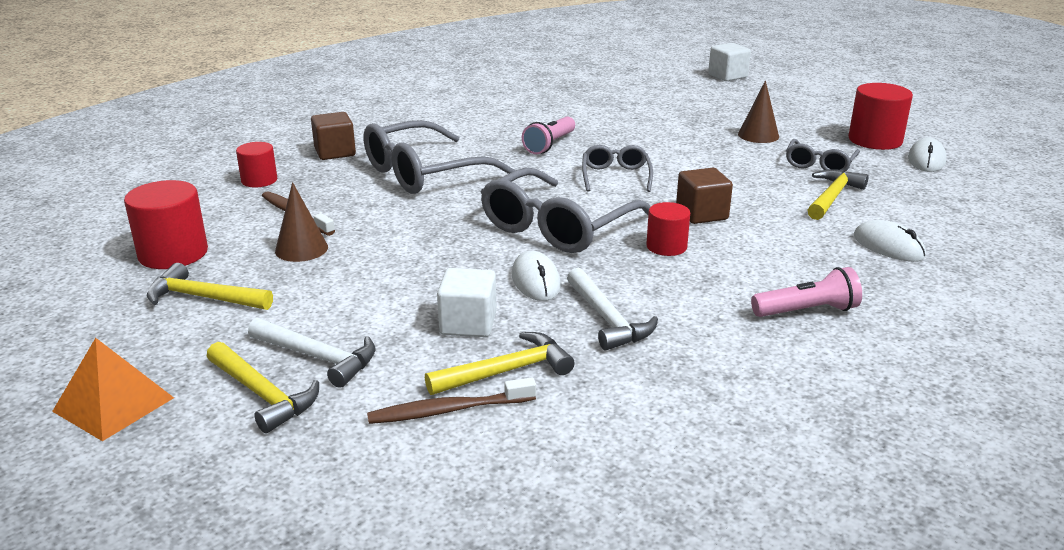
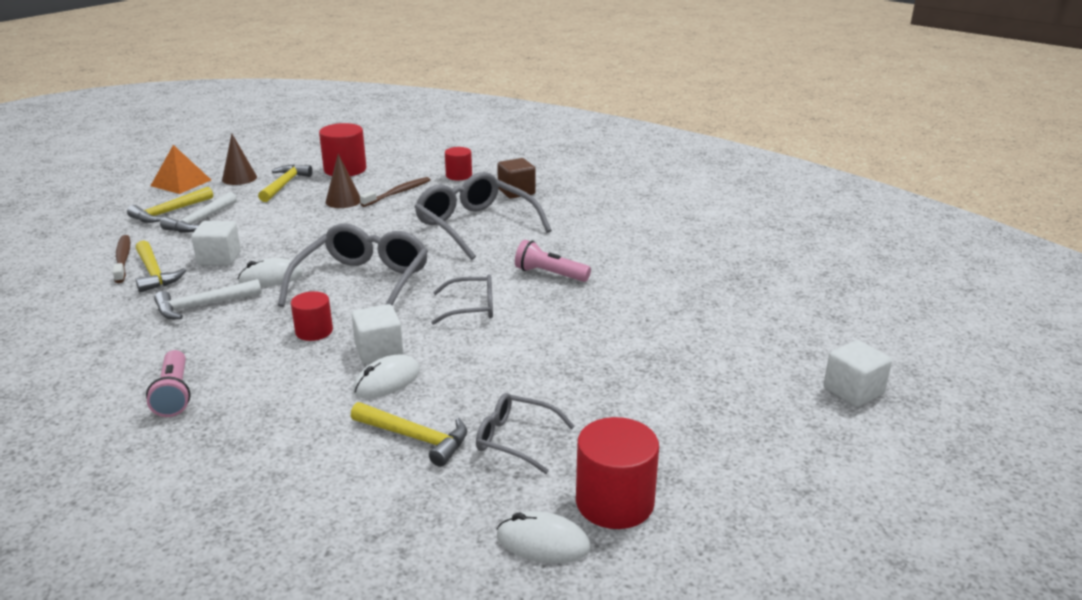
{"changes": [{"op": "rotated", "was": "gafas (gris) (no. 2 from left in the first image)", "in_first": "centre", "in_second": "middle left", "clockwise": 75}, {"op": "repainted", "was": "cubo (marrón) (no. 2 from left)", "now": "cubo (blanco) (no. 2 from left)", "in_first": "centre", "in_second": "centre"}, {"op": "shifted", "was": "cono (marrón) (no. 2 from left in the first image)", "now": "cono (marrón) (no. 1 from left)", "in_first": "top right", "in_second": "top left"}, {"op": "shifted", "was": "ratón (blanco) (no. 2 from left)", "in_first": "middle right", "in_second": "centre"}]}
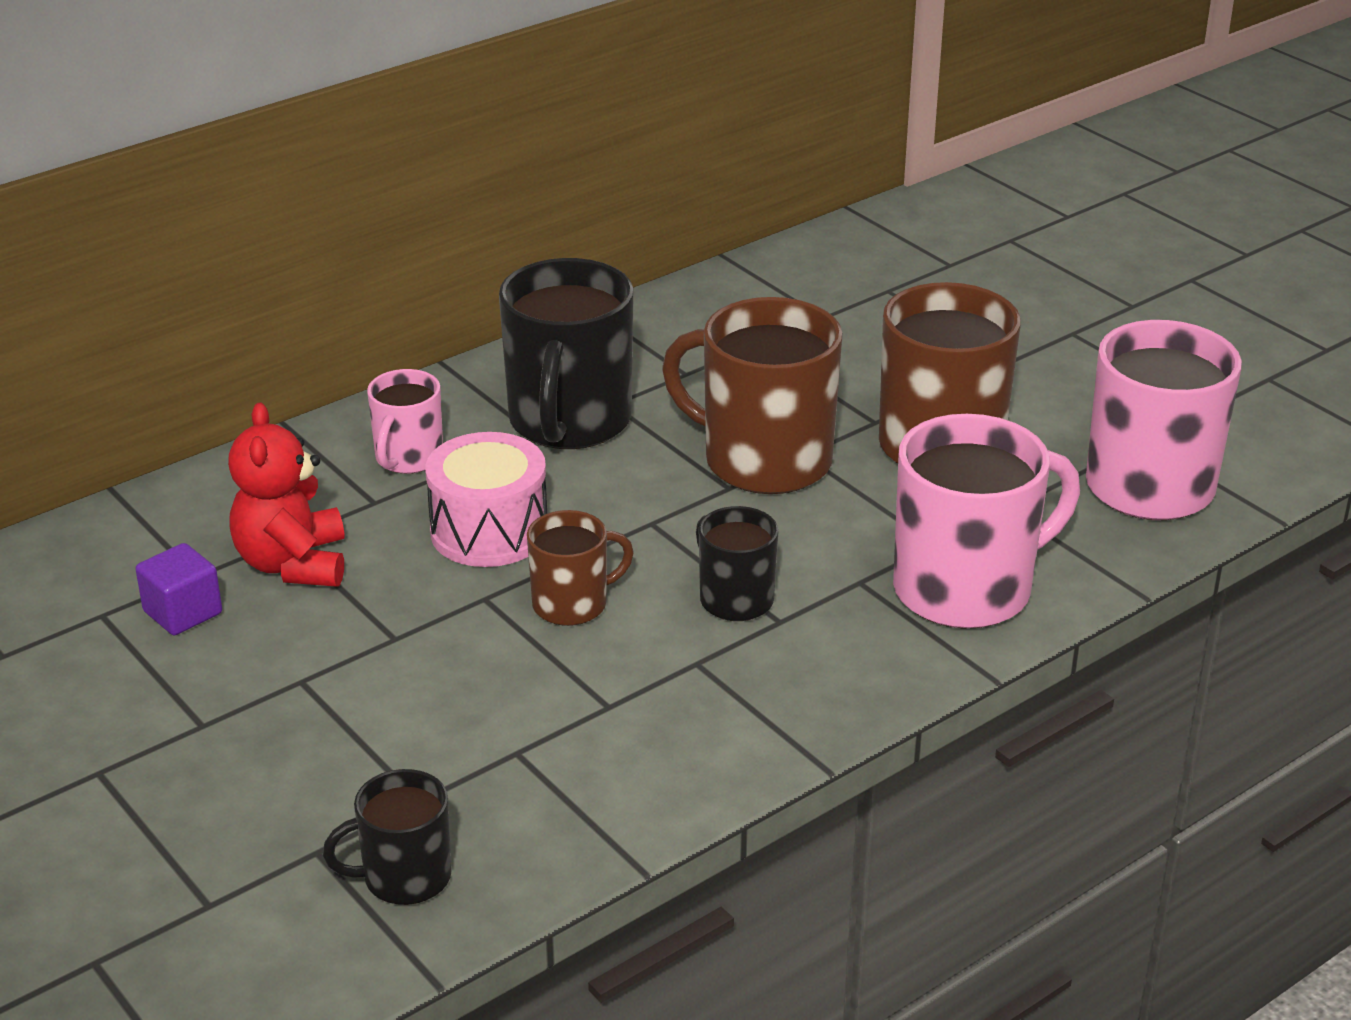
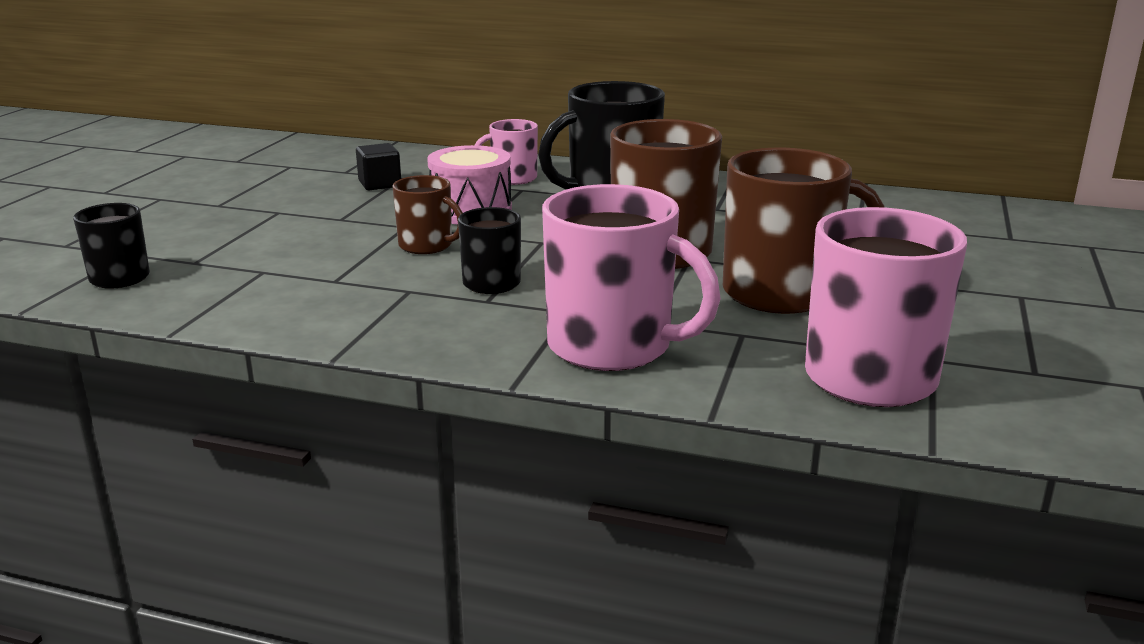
{"changes": [{"op": "gone", "was": "cubo (morado)", "in_first": "middle left"}, {"op": "swapped", "was": "osito (rojo)", "now": "cubo (negro)", "in_first": "middle left", "in_second": "top left"}]}
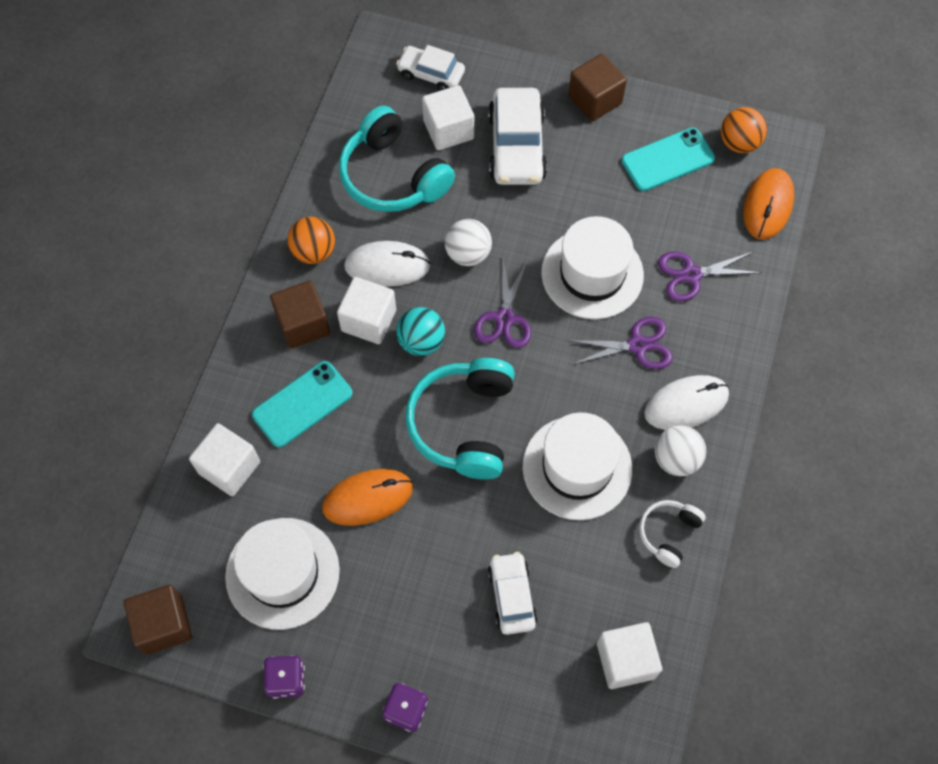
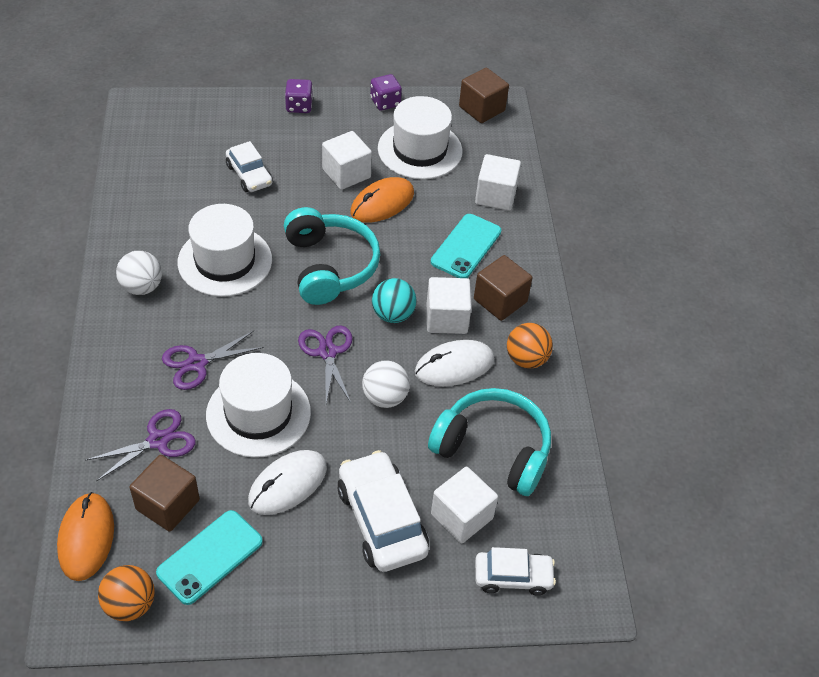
{"changes": [{"op": "shifted", "was": "cubo (marrón) (no. 3 from left in the first image)", "now": "cubo (marrón) (no. 1 from left)", "in_first": "top centre", "in_second": "bottom left"}, {"op": "shifted", "was": "cubo (blanco) (no. 4 from left in the first image)", "now": "cubo (blanco) (no. 1 from left)", "in_first": "bottom right", "in_second": "top centre"}, {"op": "gone", "was": "auriculares (blanco)", "in_first": "bottom right"}, {"op": "shifted", "was": "ratón (blanco) (no. 2 from left in the first image)", "now": "ratón (blanco) (no. 1 from left)", "in_first": "middle right", "in_second": "bottom centre"}]}
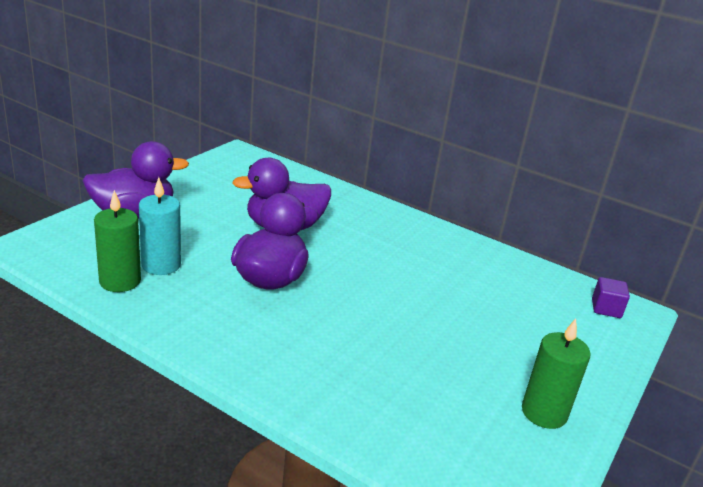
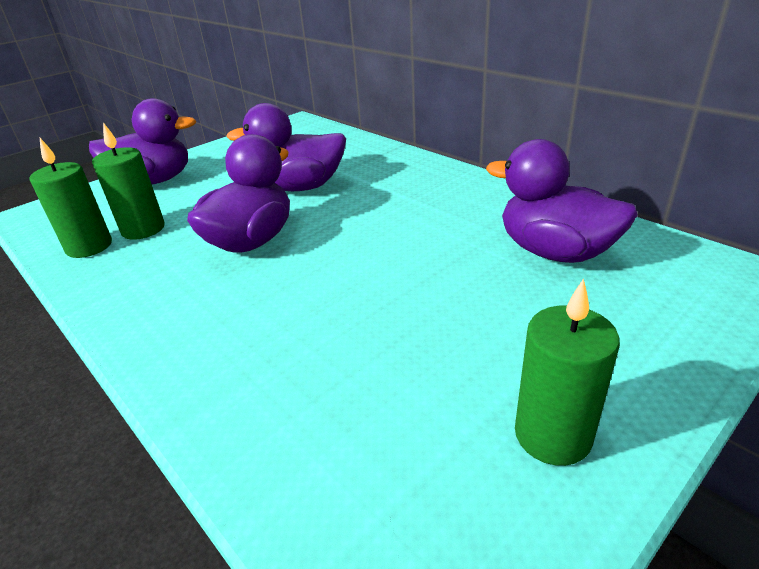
{"changes": [{"op": "repainted", "was": "vela (turquesa)", "now": "vela (verde) (no. 2 from left)", "in_first": "middle left", "in_second": "top left"}, {"op": "gone", "was": "cubo (morado)", "in_first": "middle right"}, {"op": "new", "now": "pato (morado) (no. 4 from left)", "in_second": "middle right"}]}
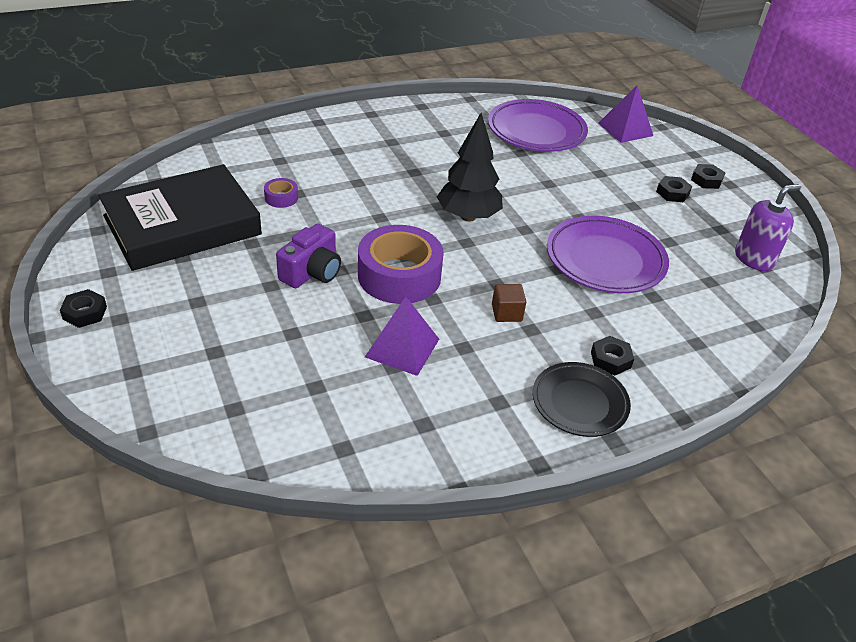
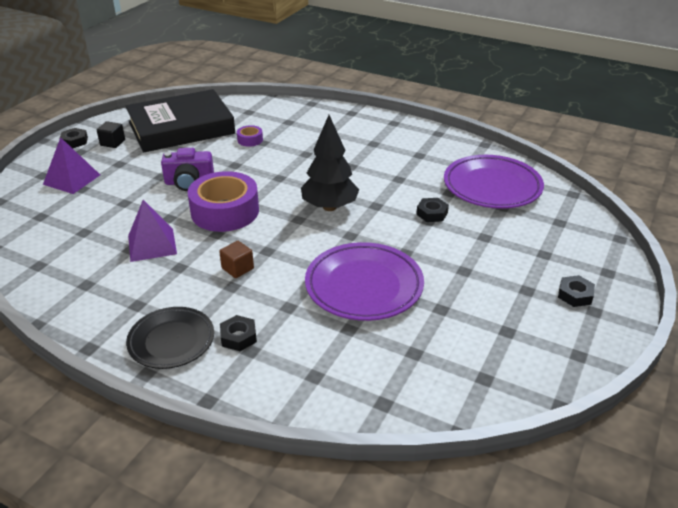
{"changes": [{"op": "rotated", "was": "libro (negro)", "in_first": "middle left", "in_second": "top left", "clockwise": -45}, {"op": "shifted", "was": "pirámide (morado) (no. 2 from left in the first image)", "now": "pirámide (morado) (no. 1 from left)", "in_first": "top right", "in_second": "top left"}, {"op": "shifted", "was": "tuerca (negro) (no. 3 from left)", "in_first": "top right", "in_second": "centre"}, {"op": "gone", "was": "dispensador de jabón (morado)", "in_first": "middle right"}, {"op": "new", "now": "cubo (negro)", "in_second": "top left"}]}
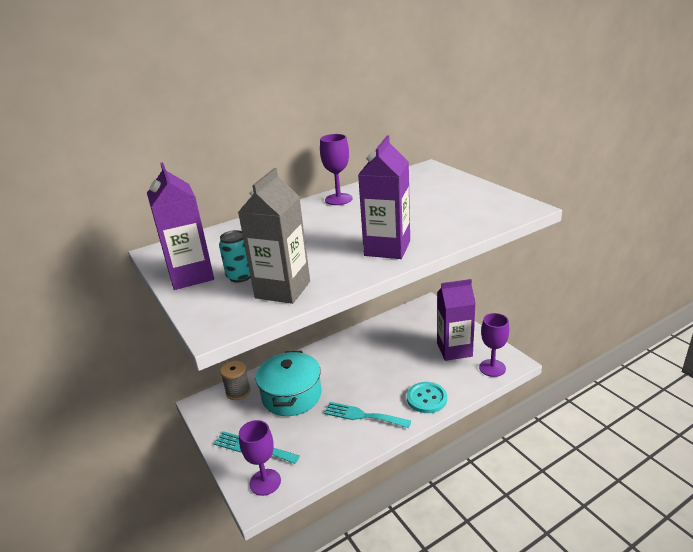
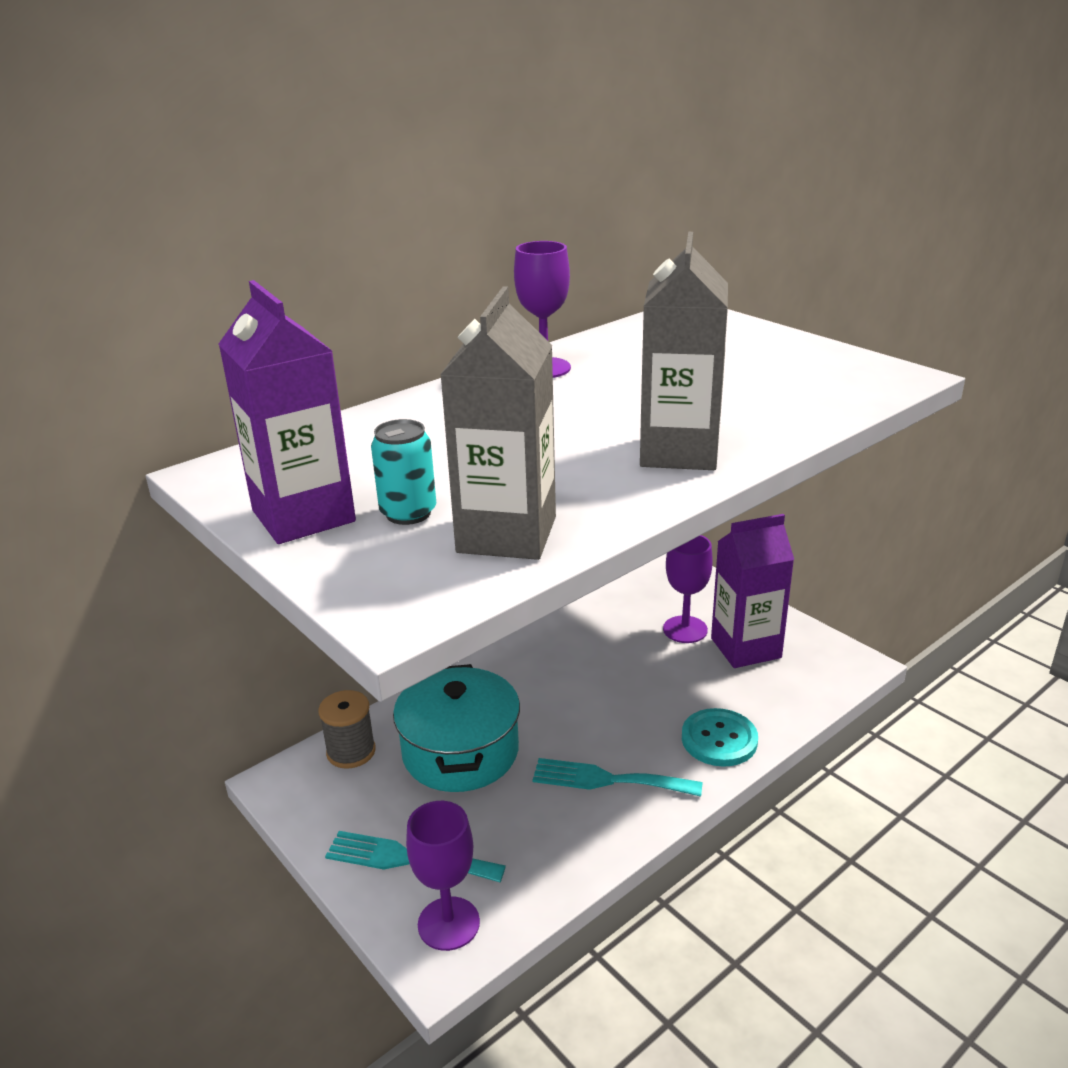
{"changes": [{"op": "repainted", "was": "cartón de leche (morado) (no. 2 from left)", "now": "cartón de leche (gris) (no. 2 from left)", "in_first": "centre", "in_second": "top centre"}, {"op": "shifted", "was": "copa (morado) (no. 3 from left)", "in_first": "middle right", "in_second": "centre"}]}
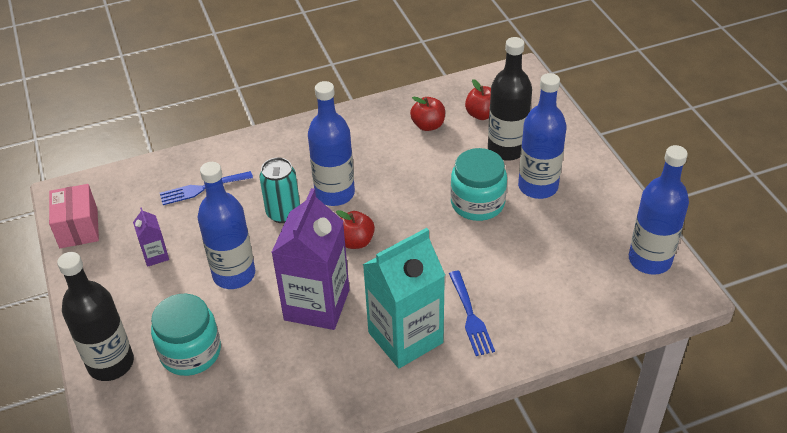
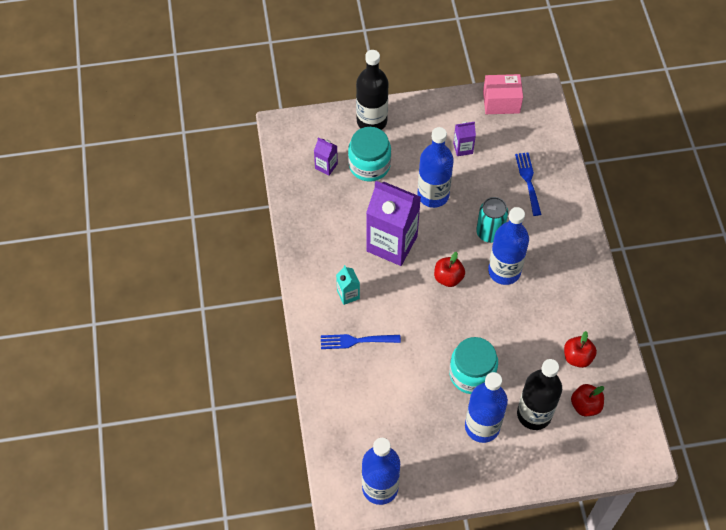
{"changes": [{"op": "scaled", "was": "cartón de leche (turquesa)", "in_first": "bottom centre", "in_second": "centre", "ratio": 0.45}, {"op": "new", "now": "cartón de leche (morado) (no. 1 from left)", "in_second": "top centre"}]}
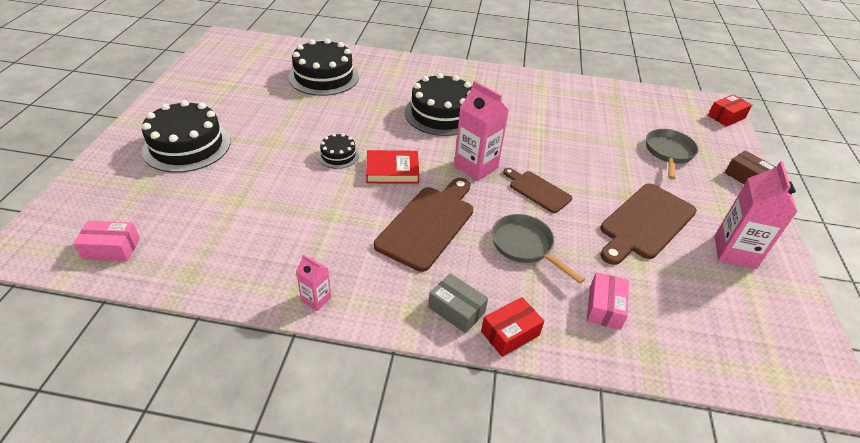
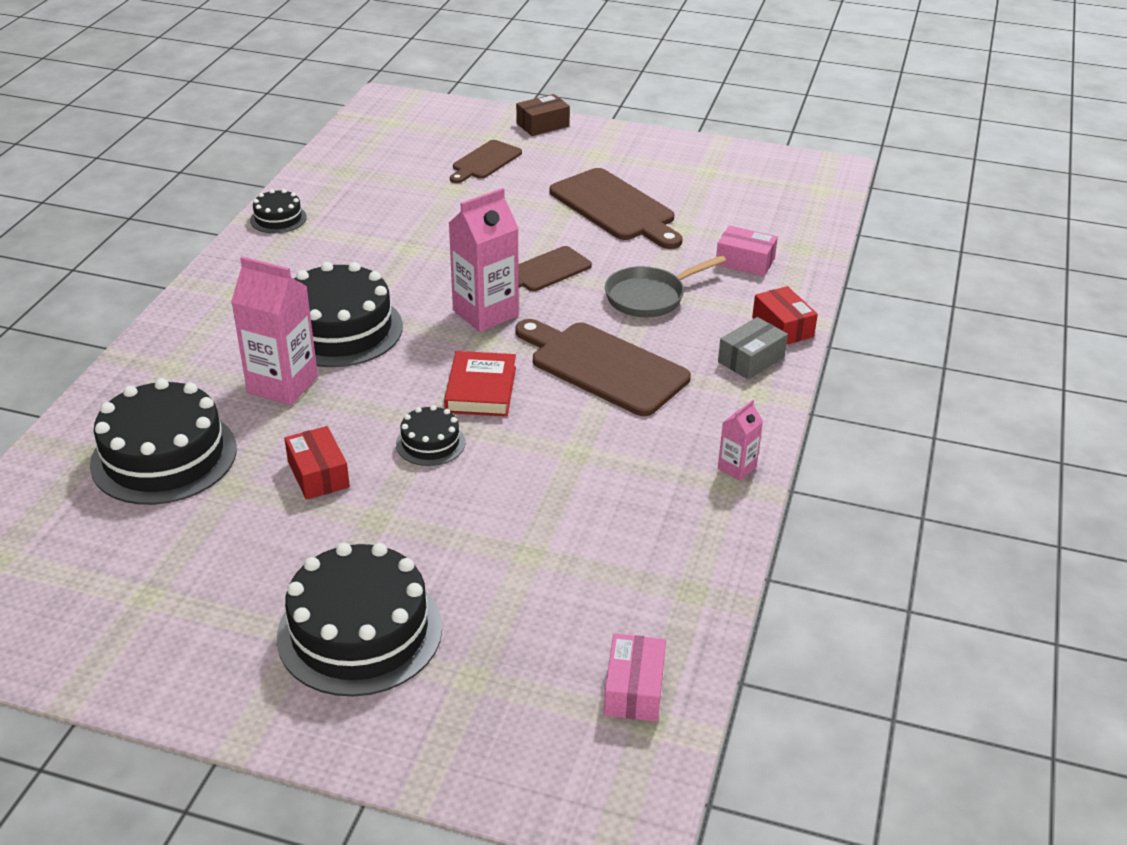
{"changes": [{"op": "swapped", "was": "sartén (gris) (no. 2 from left)", "now": "tabla de cortar (marrón) (no. 1 from left)", "in_first": "middle right", "in_second": "top centre"}, {"op": "shifted", "was": "caja (rojo) (no. 2 from left in the first image)", "now": "caja (rojo) (no. 1 from left)", "in_first": "top right", "in_second": "middle left"}, {"op": "shifted", "was": "cartón de leche (rosa) (no. 3 from left in the first image)", "now": "cartón de leche (rosa) (no. 1 from left)", "in_first": "middle right", "in_second": "middle left"}, {"op": "new", "now": "tarta (negro) (no. 2 from left)", "in_second": "top left"}]}
